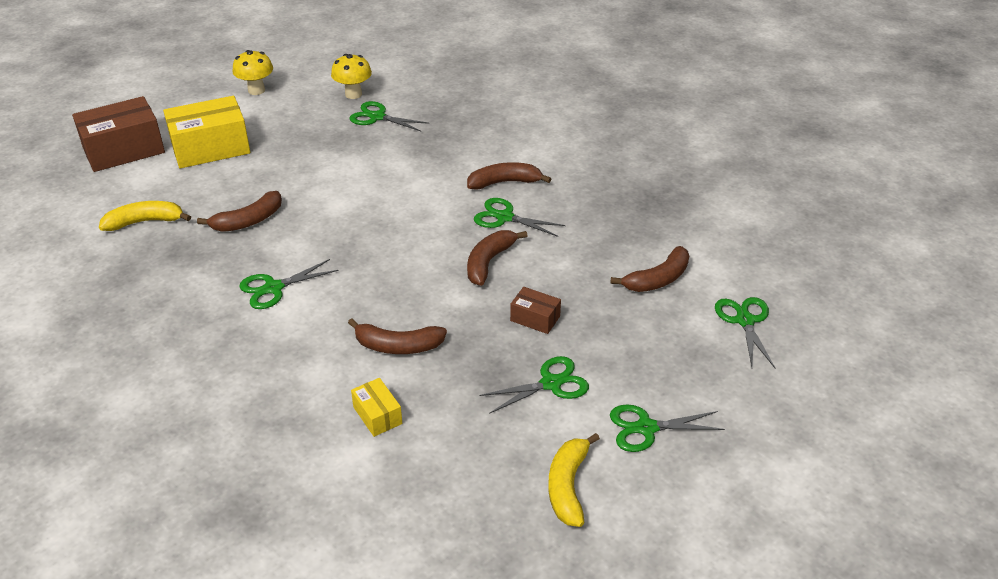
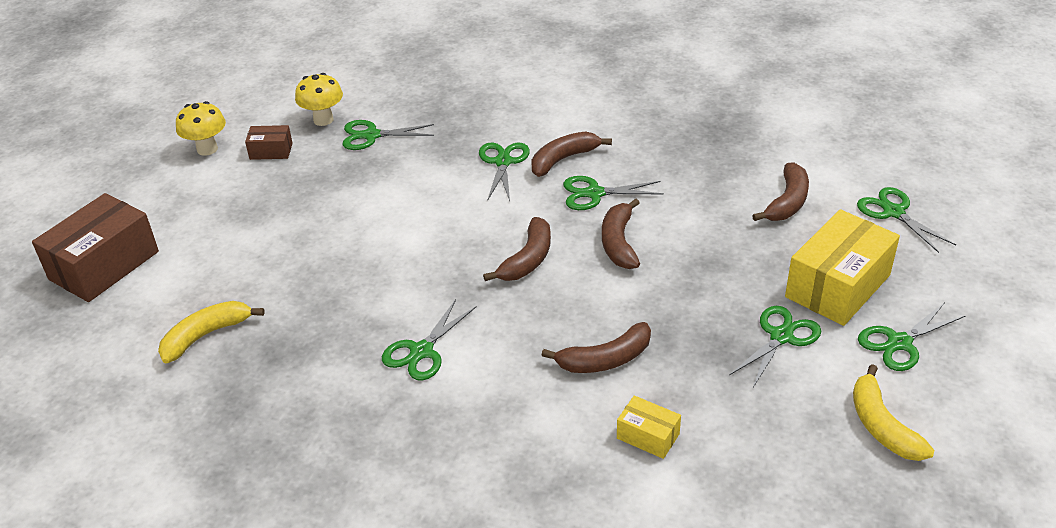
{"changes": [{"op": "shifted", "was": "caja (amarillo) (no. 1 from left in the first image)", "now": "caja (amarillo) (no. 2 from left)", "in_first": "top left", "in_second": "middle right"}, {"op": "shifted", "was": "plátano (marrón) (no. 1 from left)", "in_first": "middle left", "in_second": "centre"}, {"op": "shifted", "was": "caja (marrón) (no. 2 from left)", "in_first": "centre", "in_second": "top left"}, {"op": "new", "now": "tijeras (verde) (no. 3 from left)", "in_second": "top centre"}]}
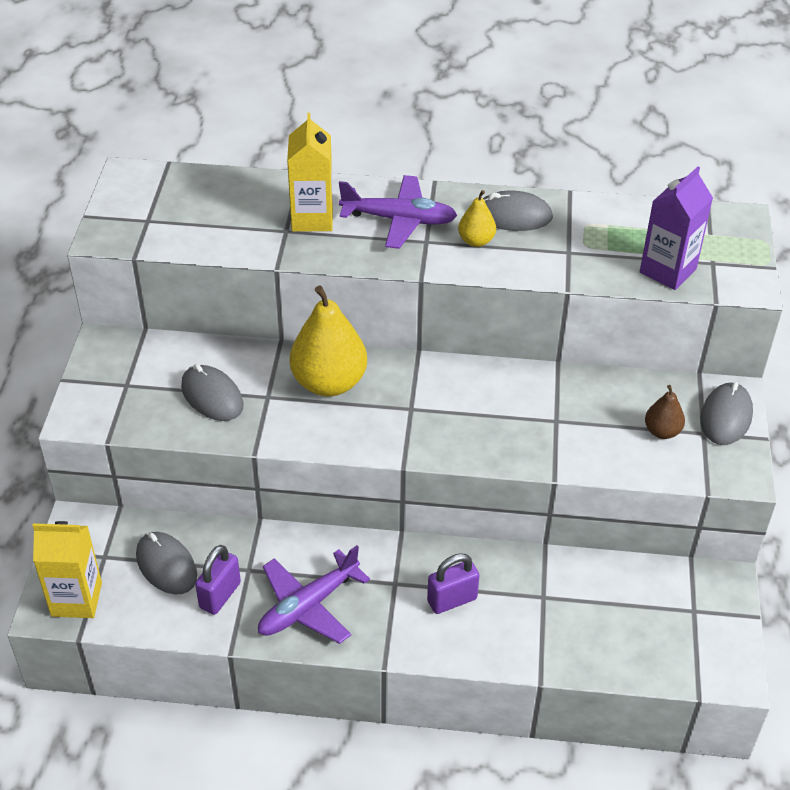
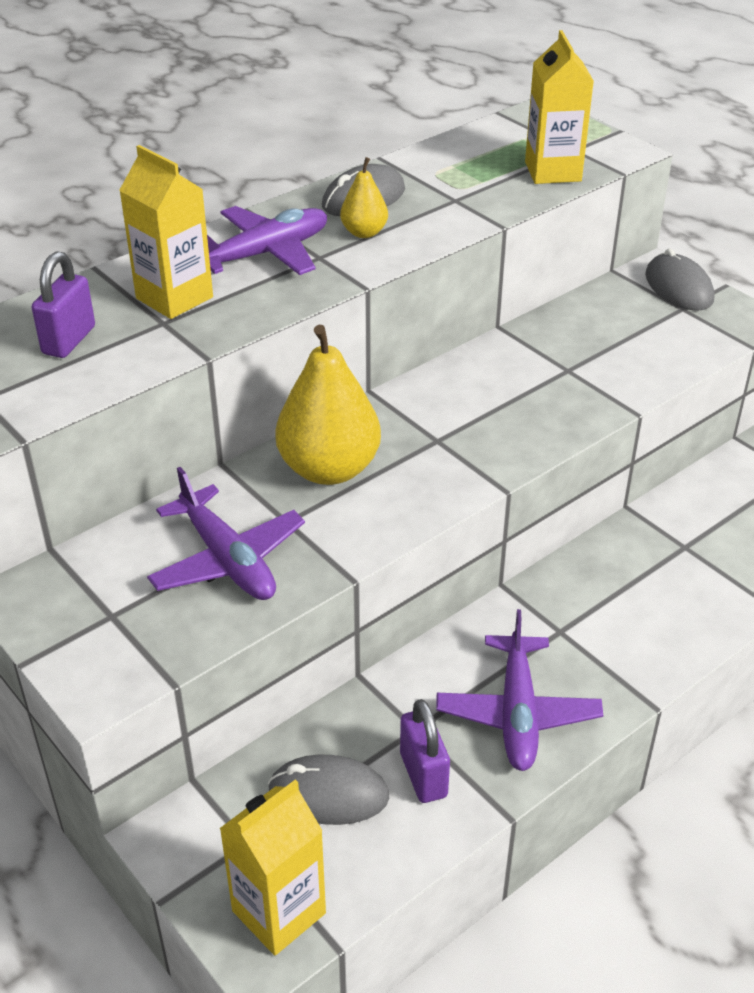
{"changes": [{"op": "swapped", "was": "ratón (gris) (no. 2 from left)", "now": "avión (morado) (no. 1 from left)", "in_first": "middle left", "in_second": "middle left"}, {"op": "shifted", "was": "candado (morado) (no. 2 from left in the first image)", "now": "candado (morado) (no. 1 from left)", "in_first": "bottom centre", "in_second": "top left"}, {"op": "repainted", "was": "cartón de leche (morado)", "now": "cartón de leche (amarillo) (no. 3 from left)", "in_first": "top right", "in_second": "top right"}, {"op": "gone", "was": "pera (marrón)", "in_first": "middle right"}]}
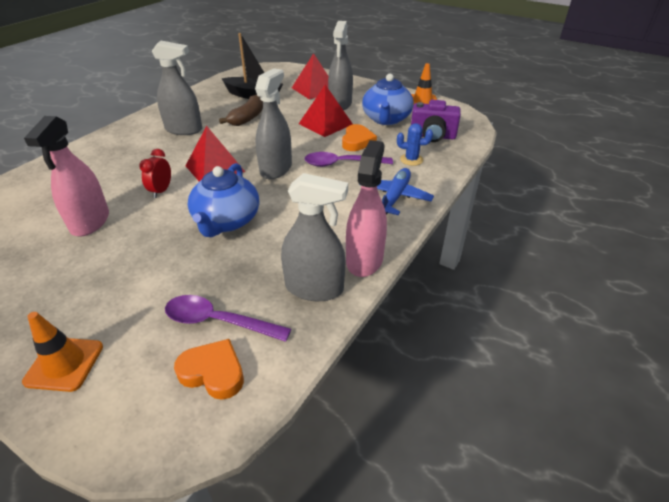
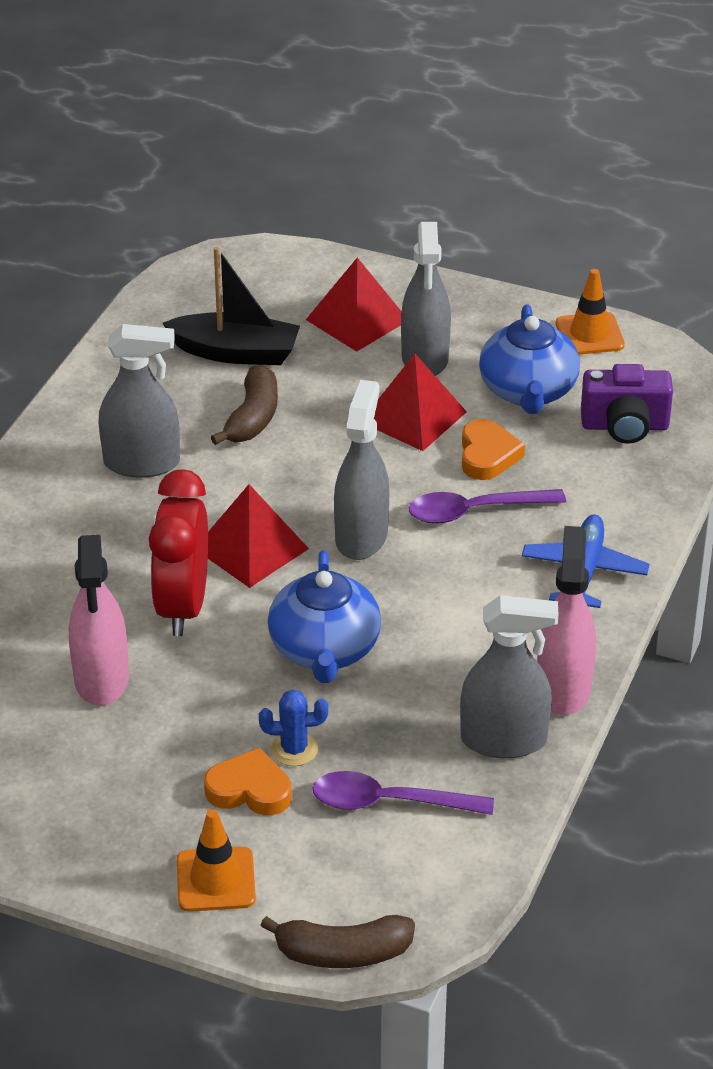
{"changes": [{"op": "scaled", "was": "despertador (rojo)", "in_first": "middle left", "in_second": "middle left", "ratio": 1.98}, {"op": "shifted", "was": "corazón (naranja) (no. 1 from left)", "in_first": "bottom left", "in_second": "bottom centre"}, {"op": "shifted", "was": "cactus (azul)", "in_first": "top centre", "in_second": "bottom centre"}, {"op": "new", "now": "plátano (marrón) (no. 2 from left)", "in_second": "bottom centre"}]}
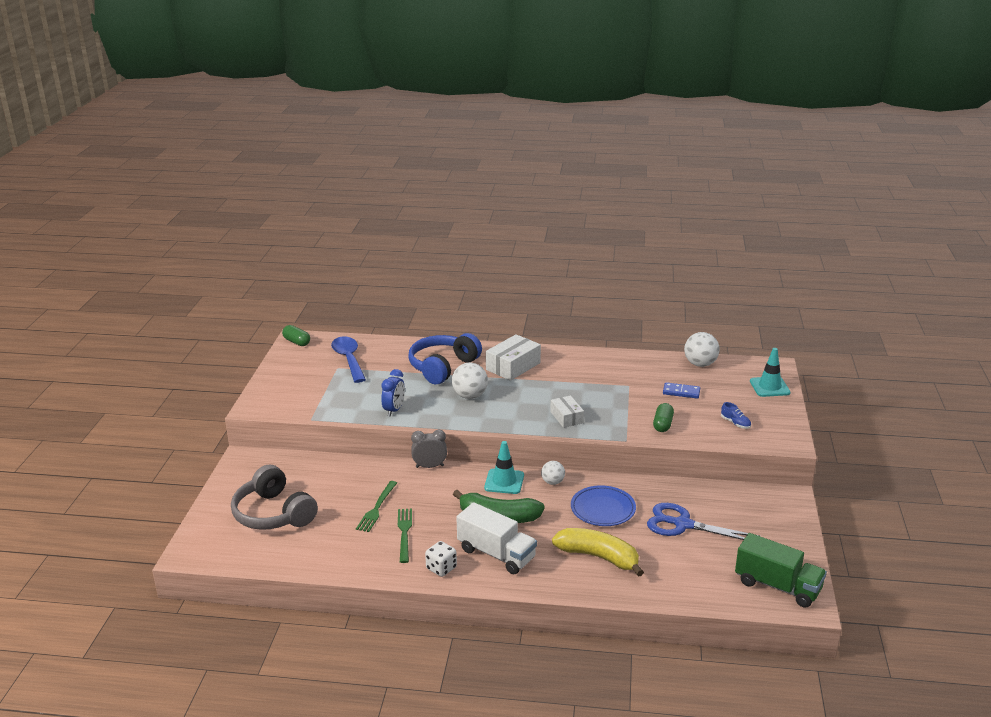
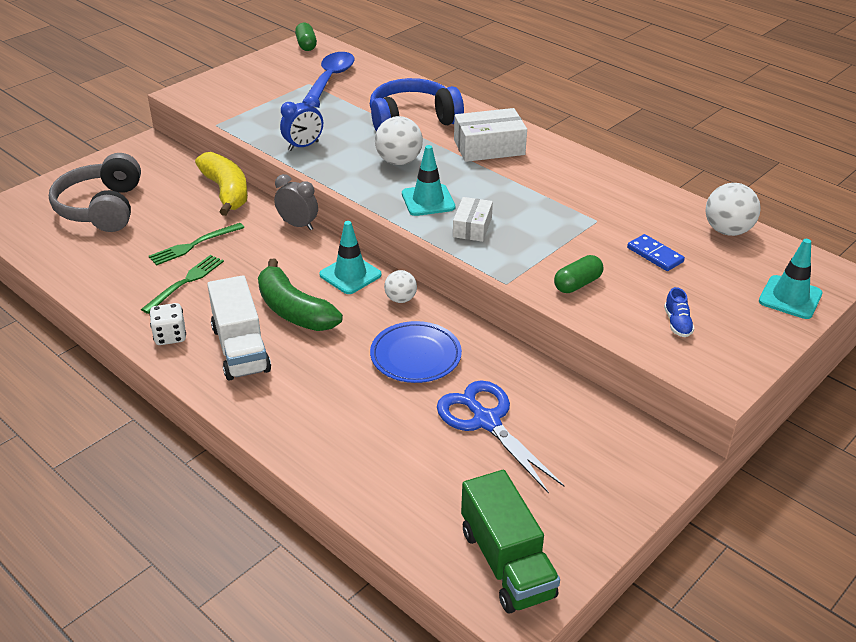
{"changes": [{"op": "shifted", "was": "plátano (amarillo)", "in_first": "bottom centre", "in_second": "top left"}, {"op": "new", "now": "cono de tráfico (turquesa) (no. 2 from left)", "in_second": "top centre"}]}
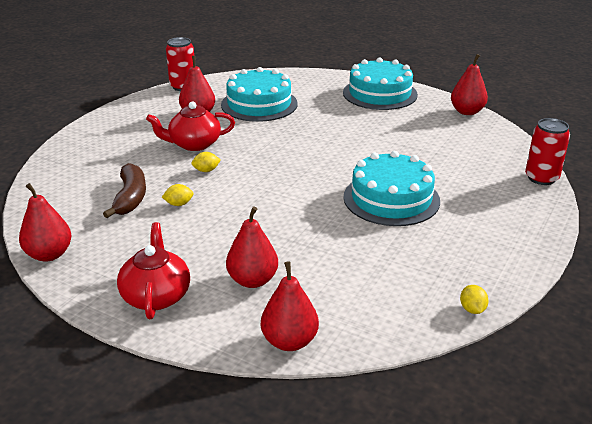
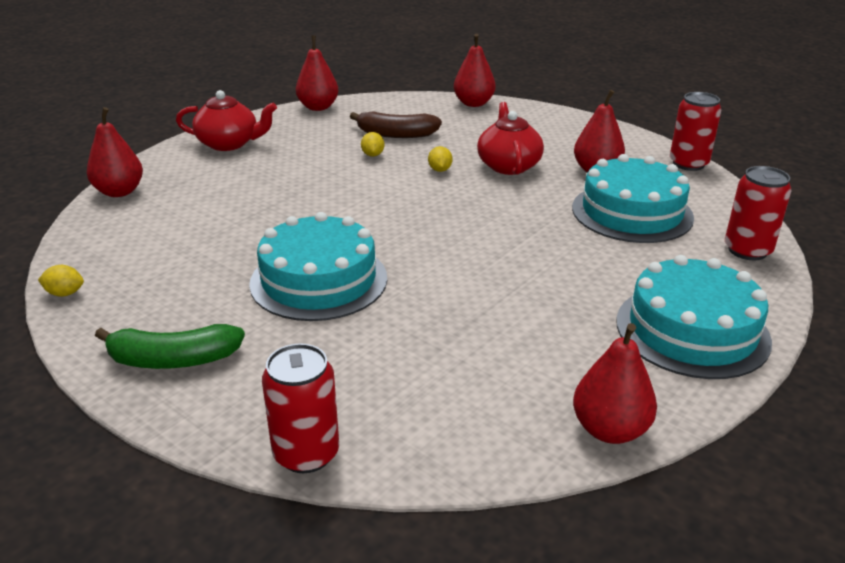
{"changes": [{"op": "shifted", "was": "pera (rojo) (no. 3 from left)", "in_first": "centre", "in_second": "top centre"}, {"op": "new", "now": "plátano (verde)", "in_second": "middle left"}, {"op": "new", "now": "lata (rojo) (no. 3 from left)", "in_second": "middle right"}]}
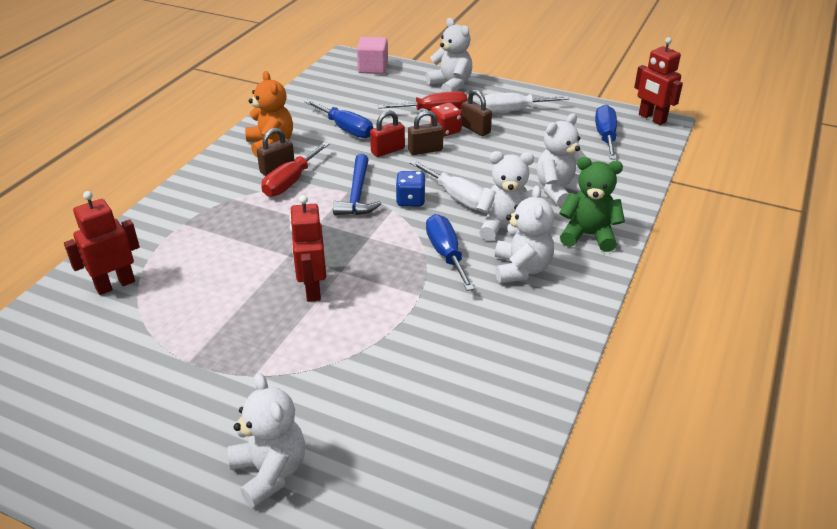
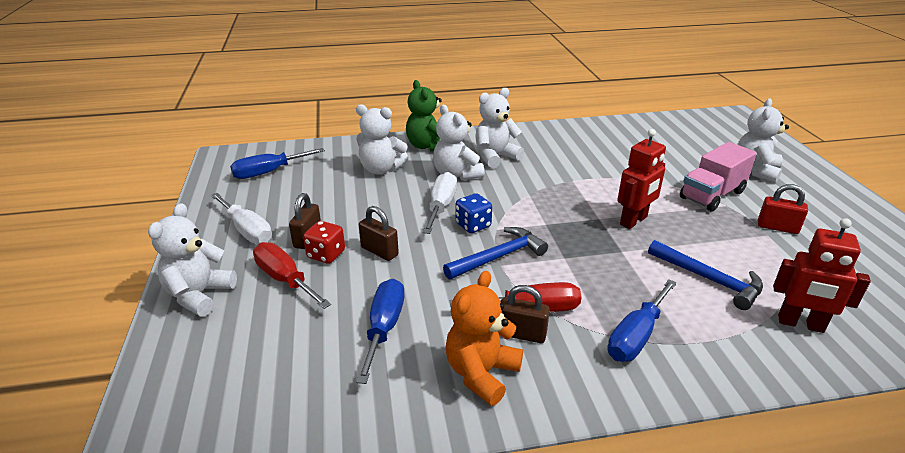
{"changes": [{"op": "gone", "was": "cubo (rosa)", "in_first": "top centre"}, {"op": "shifted", "was": "candado (rojo)", "in_first": "top centre", "in_second": "middle right"}, {"op": "shifted", "was": "destornillador (azul) (no. 2 from left in the first image)", "now": "destornillador (azul) (no. 3 from left)", "in_first": "centre", "in_second": "bottom right"}, {"op": "gone", "was": "robot (rojo) (no. 3 from left)", "in_first": "top right"}, {"op": "new", "now": "martillo (azul) (no. 2 from left)", "in_second": "middle right"}, {"op": "new", "now": "camión (rosa)", "in_second": "middle right"}]}
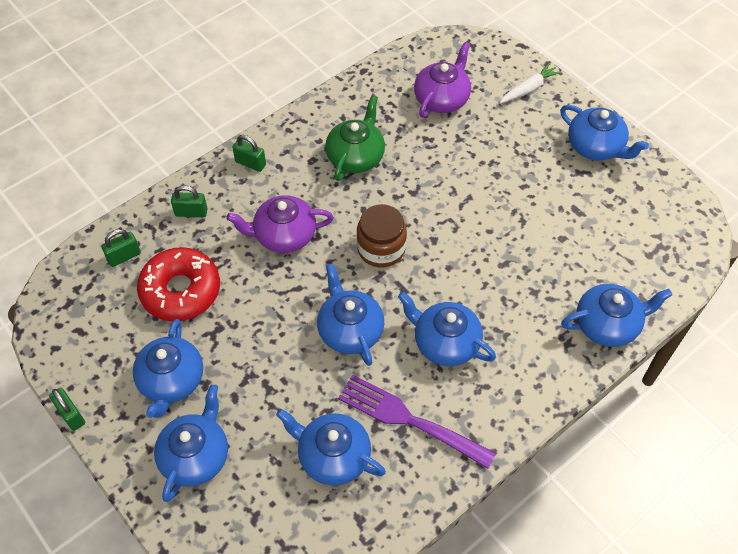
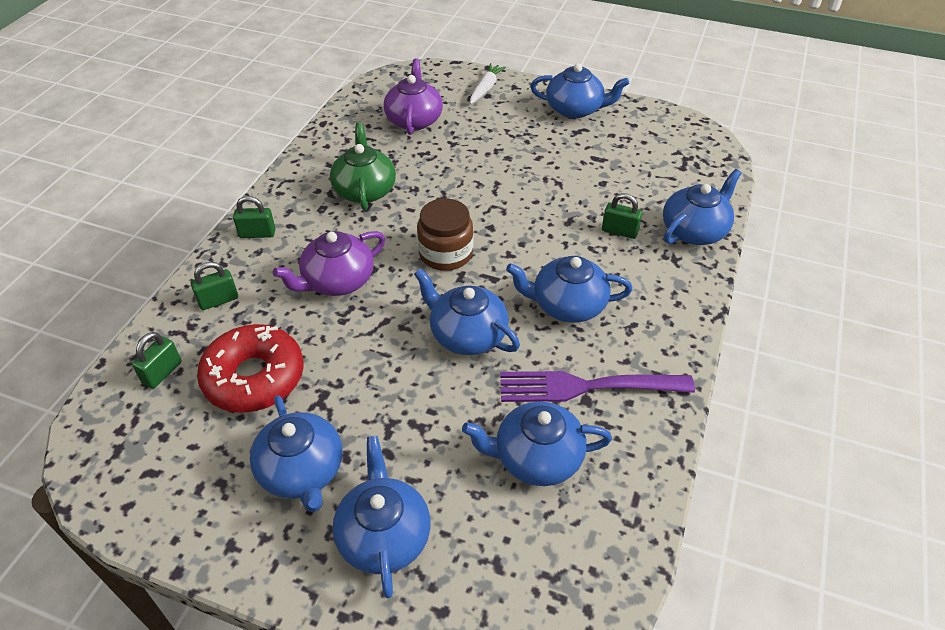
{"changes": [{"op": "shifted", "was": "candado (verde) (no. 1 from left in the first image)", "now": "candado (verde) (no. 4 from left)", "in_first": "bottom left", "in_second": "centre"}]}
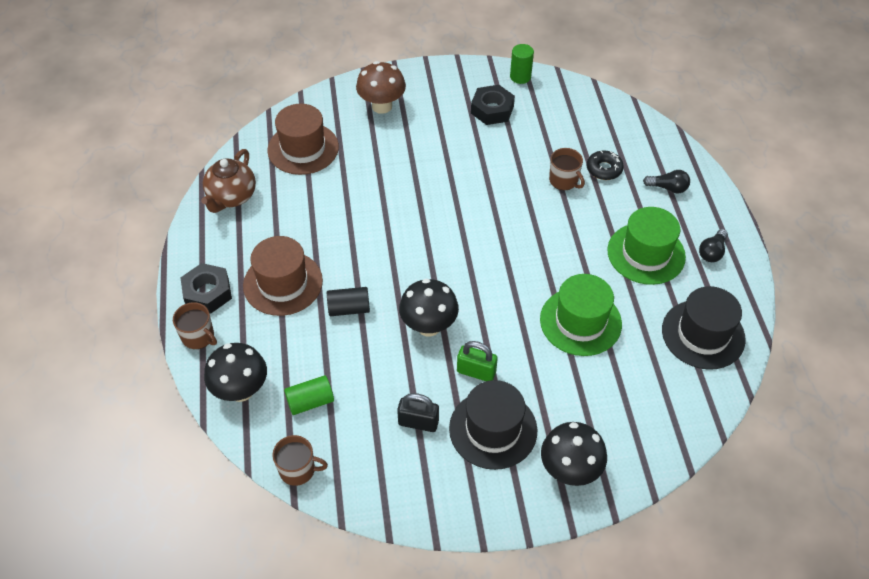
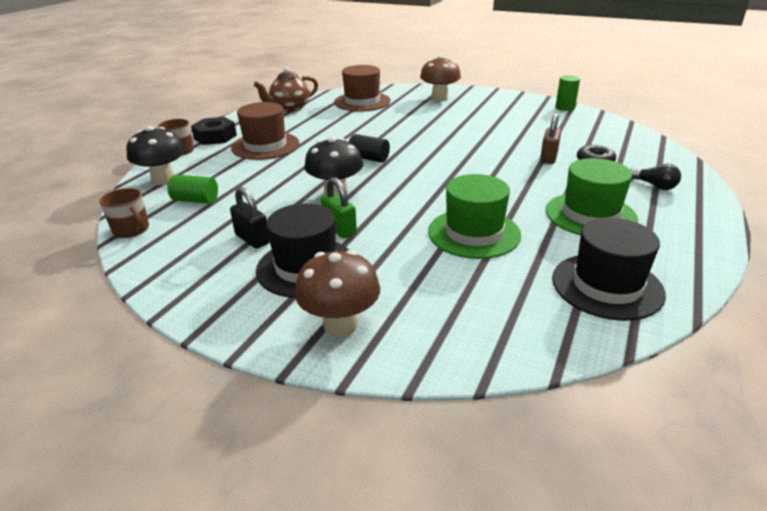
{"changes": [{"op": "shifted", "was": "cilindro (negro)", "in_first": "centre", "in_second": "top centre"}, {"op": "gone", "was": "tuerca (negro) (no. 2 from left)", "in_first": "top centre"}, {"op": "repainted", "was": "seta (negro) (no. 3 from left)", "now": "seta (marrón) (no. 1 from left)", "in_first": "bottom centre", "in_second": "centre"}, {"op": "swapped", "was": "taza (marrón) (no. 3 from left)", "now": "candado (marrón)", "in_first": "top centre", "in_second": "top right"}, {"op": "gone", "was": "bombilla (negro) (no. 2 from left)", "in_first": "middle right"}]}
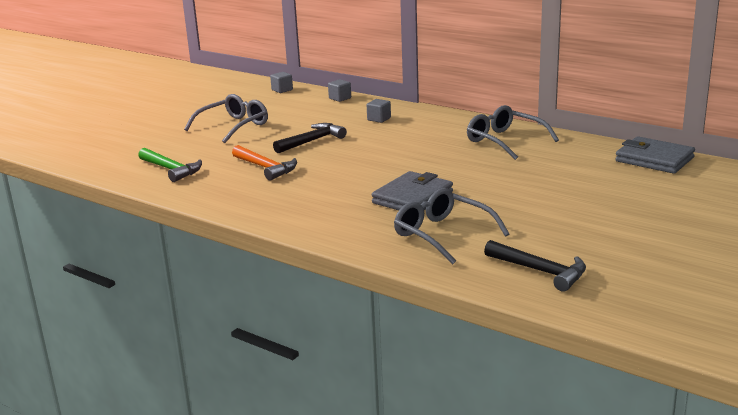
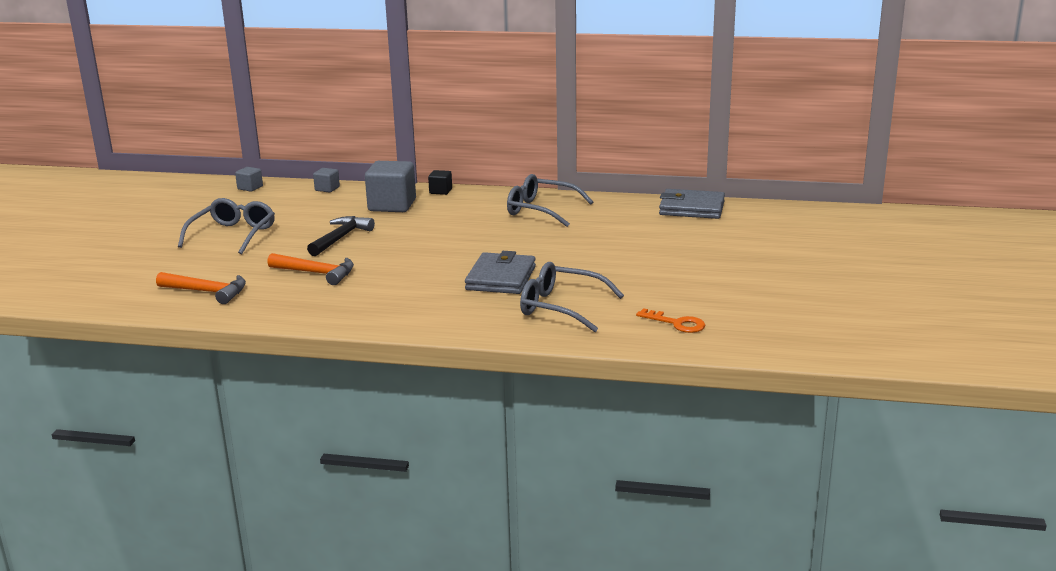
{"changes": [{"op": "repainted", "was": "martillo (verde)", "now": "martillo (naranja) (no. 1 from left)", "in_first": "middle left", "in_second": "middle left"}, {"op": "scaled", "was": "cubo (gris) (no. 3 from left)", "in_first": "top centre", "in_second": "top centre", "ratio": 2.06}, {"op": "swapped", "was": "martillo (negro) (no. 2 from left)", "now": "llave (naranja)", "in_first": "middle right", "in_second": "centre"}, {"op": "new", "now": "cubo (negro)", "in_second": "top centre"}]}
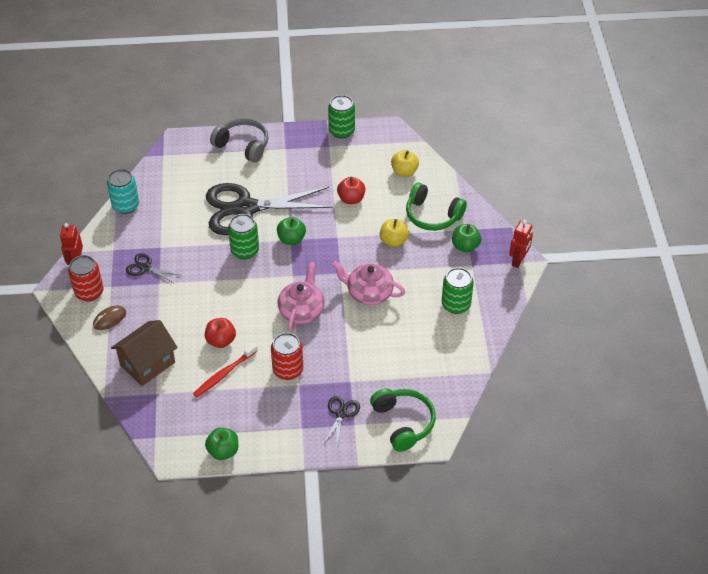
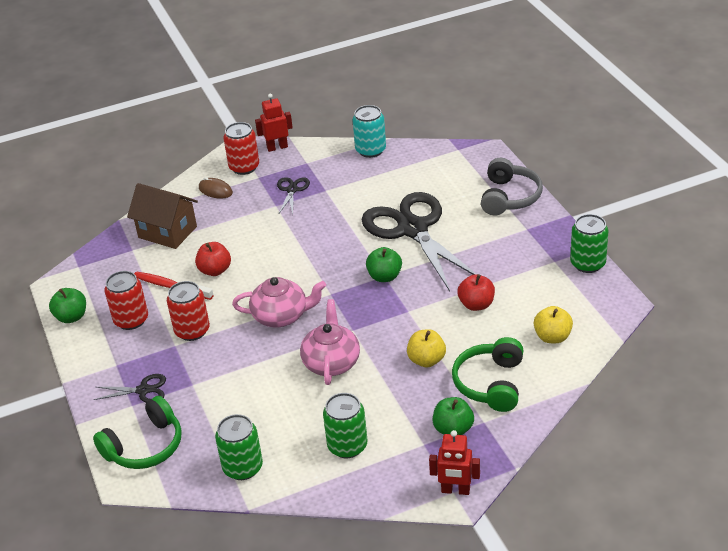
{"changes": [{"op": "shifted", "was": "lata (verde) (no. 1 from left)", "in_first": "centre", "in_second": "bottom left"}, {"op": "new", "now": "lata (rojo) (no. 1 from left)", "in_second": "middle left"}]}
